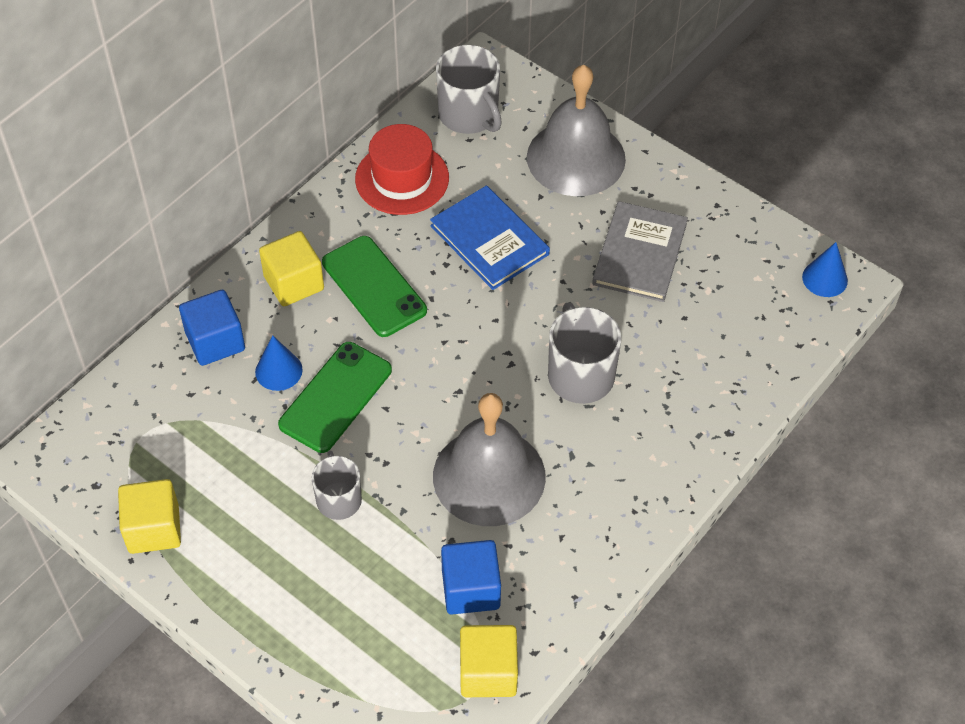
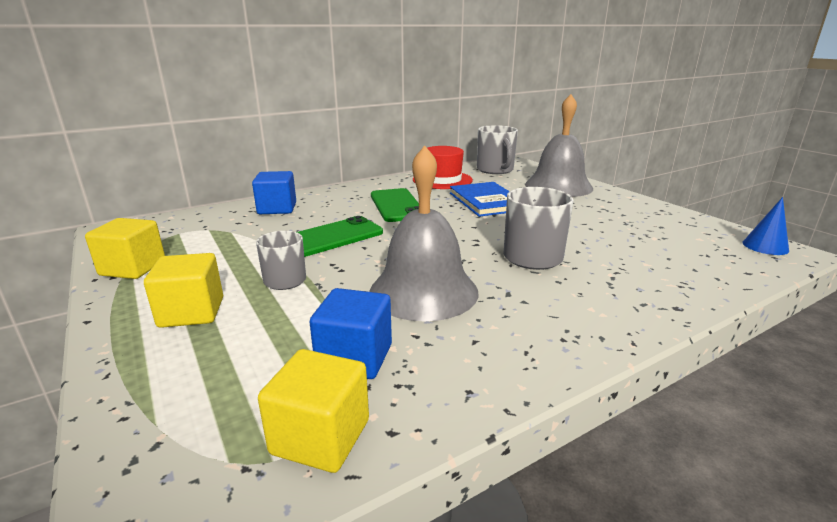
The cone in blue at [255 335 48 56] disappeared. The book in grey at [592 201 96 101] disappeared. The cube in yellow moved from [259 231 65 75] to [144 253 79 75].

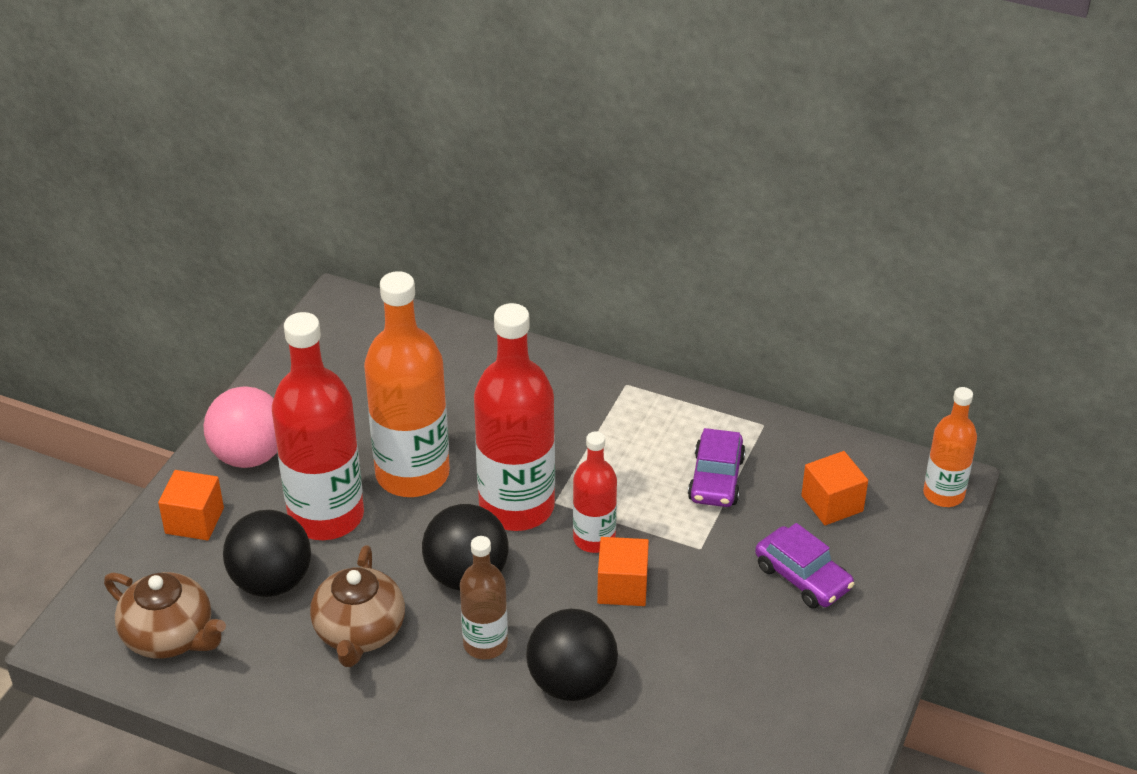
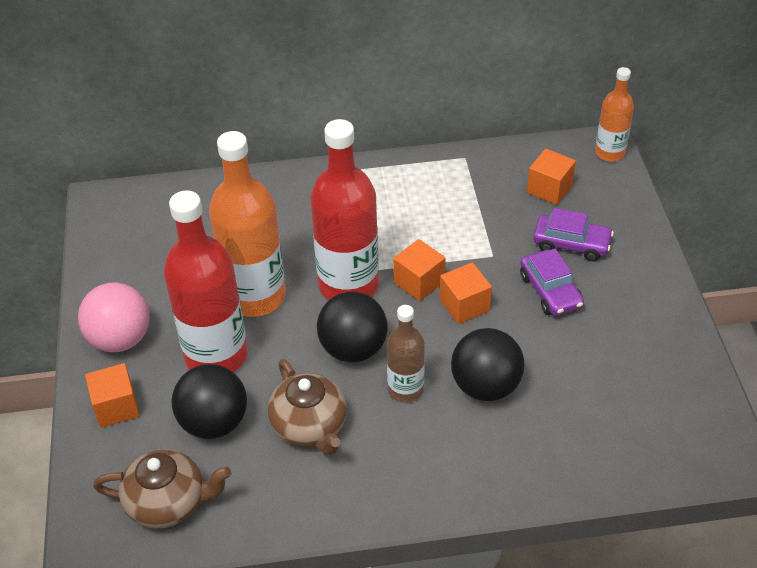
The car in purple moved from [688 428 58 79] to [520 249 64 67]. The bottle in red at [573 431 44 122] was replaced by the cube in orange at [393 239 52 62].

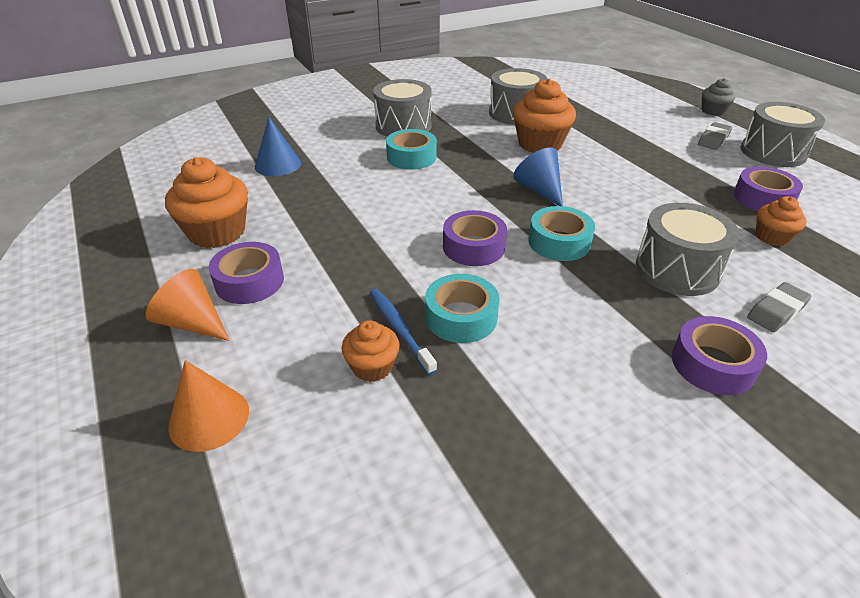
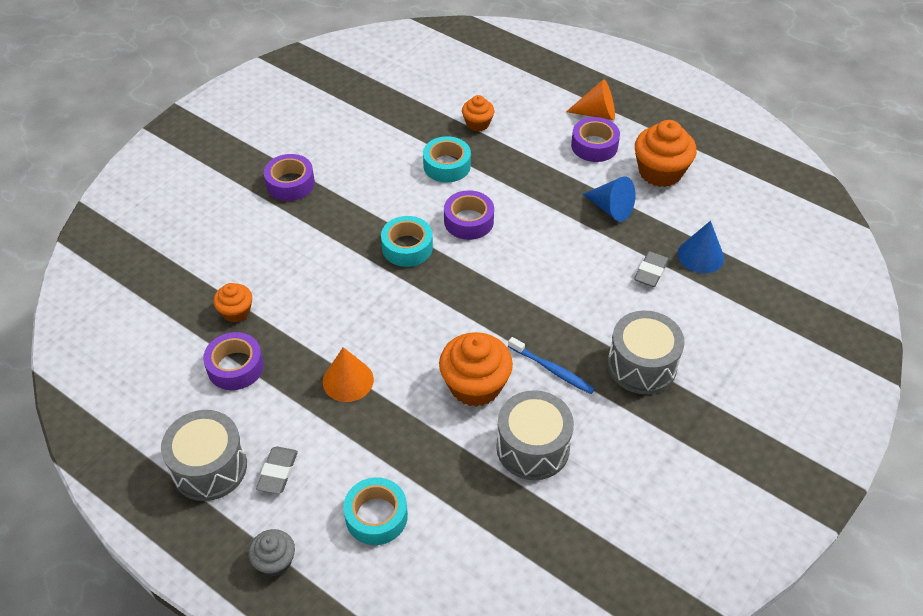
The drum in grey at [636 203 104 93] disappeared. The cone in orange moved from [168 360 81 92] to [323 347 51 55]. The toothbrush in blue moved from [370 289 67 86] to [508 337 87 57]. The tape in turquoise moved from [386 129 51 41] to [343 477 65 68]. The cone in blue moved from [513 147 50 59] to [583 176 53 46]. The eraser in grey moved from [747 282 64 50] to [634 251 35 36].

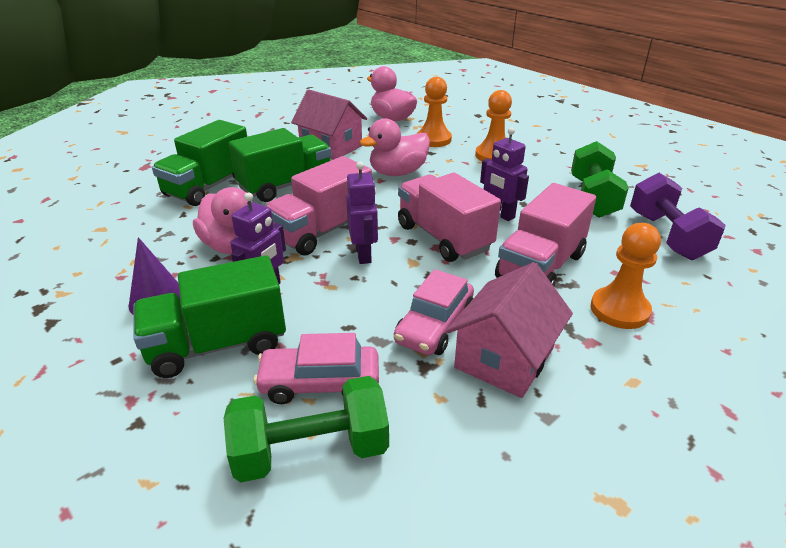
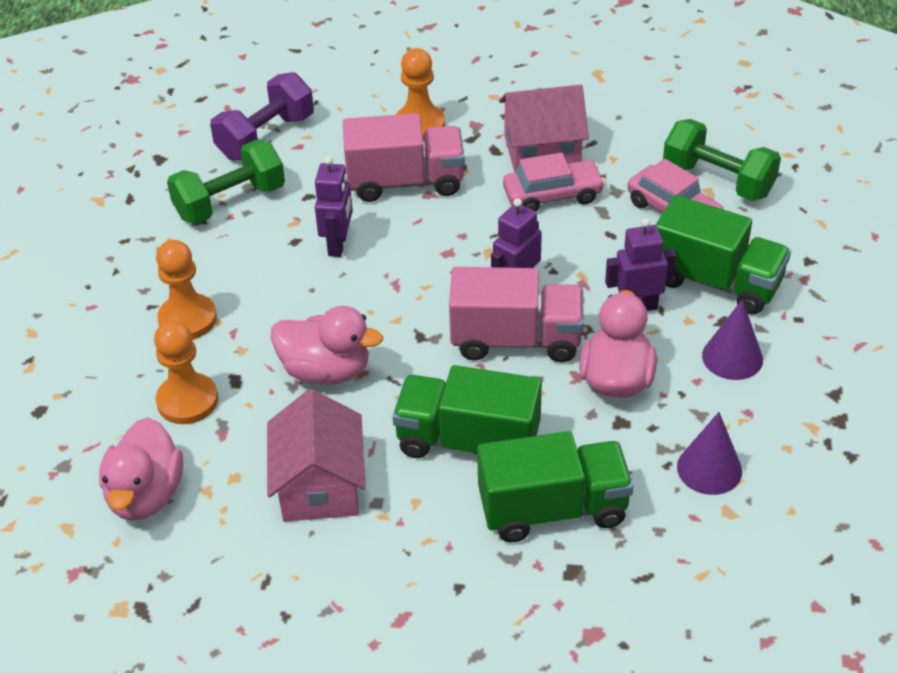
The truck in pink at [398 173 103 89] disappeared. The cone in purple at [677 412 65 83] appeared.

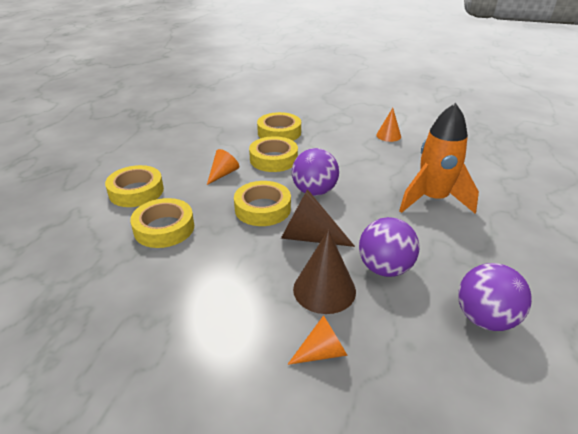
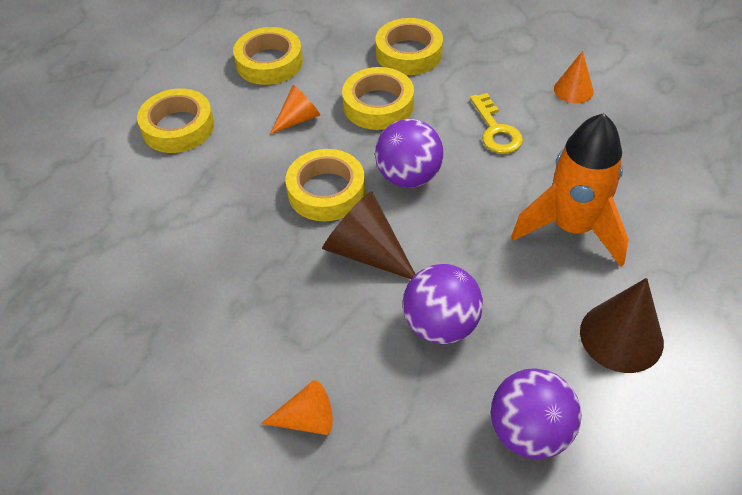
The key in yellow at [470 93 53 61] appeared. The tape in yellow moved from [130 198 64 50] to [233 27 70 58]. The cone in brown moved from [293 230 63 84] to [580 278 84 95].

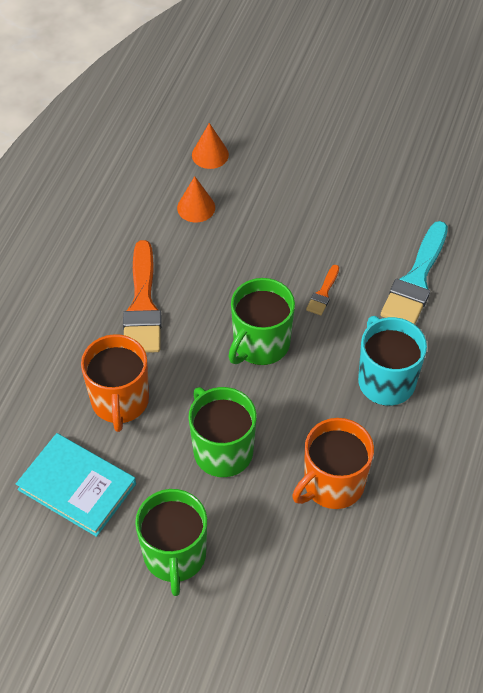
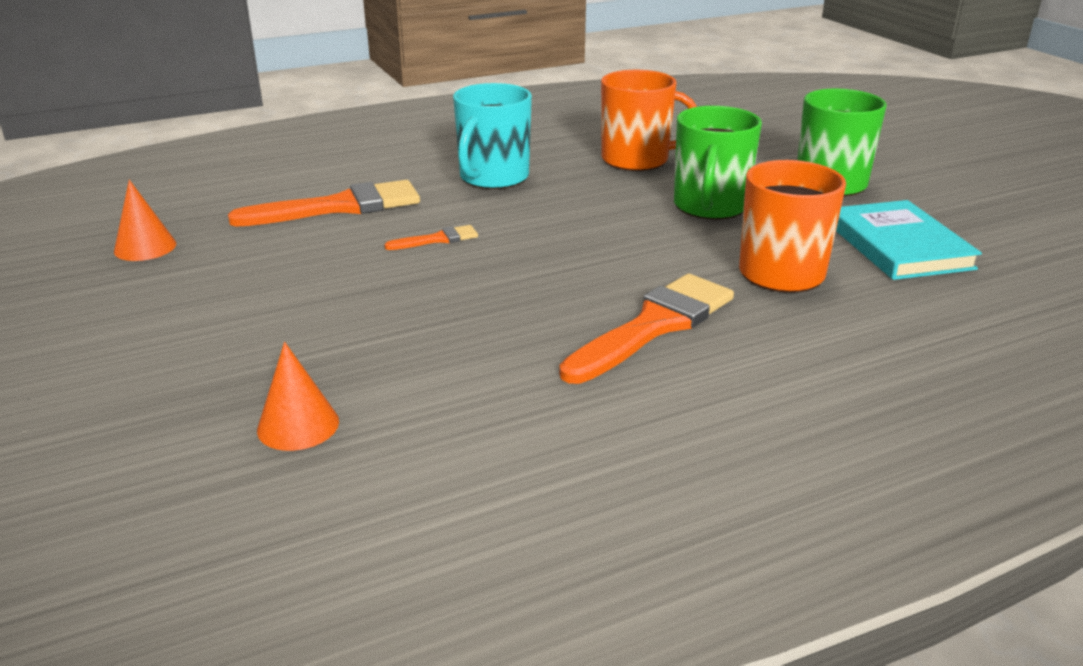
The mug in green at [228 278 67 87] disappeared. The cone in orange moved from [177 176 38 46] to [114 180 62 81]. The brush in turquoise at [381 221 67 103] became the brush in orange at [228 180 192 47].

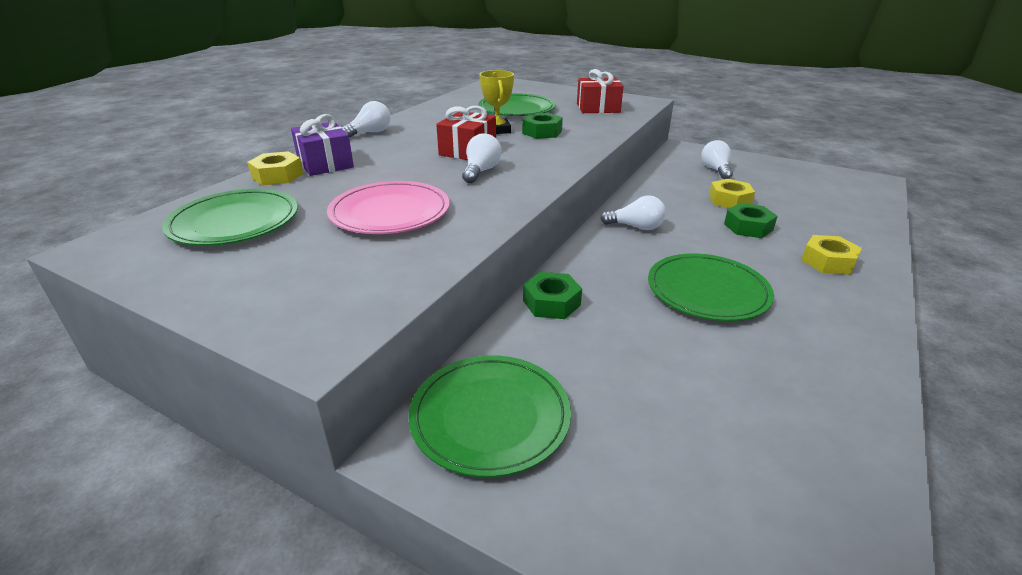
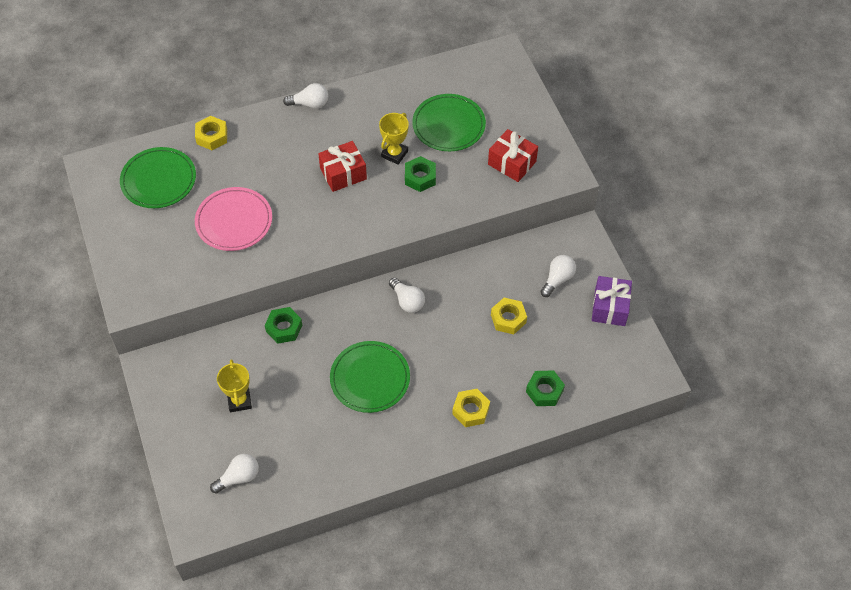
The plate in green at [409 355 162 122] disappeared. The trophy in yellow at [217 359 35 53] appeared. The gift in purple moved from [291 114 63 62] to [592 276 40 50]. The light bulb in white moved from [462 133 39 50] to [210 454 49 40]. The nut in green moved from [724 203 54 35] to [526 370 39 36].

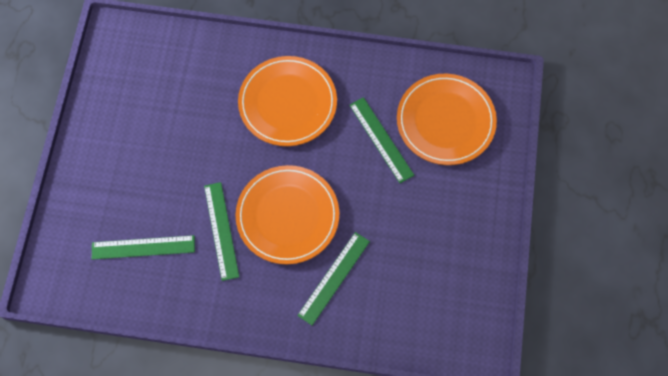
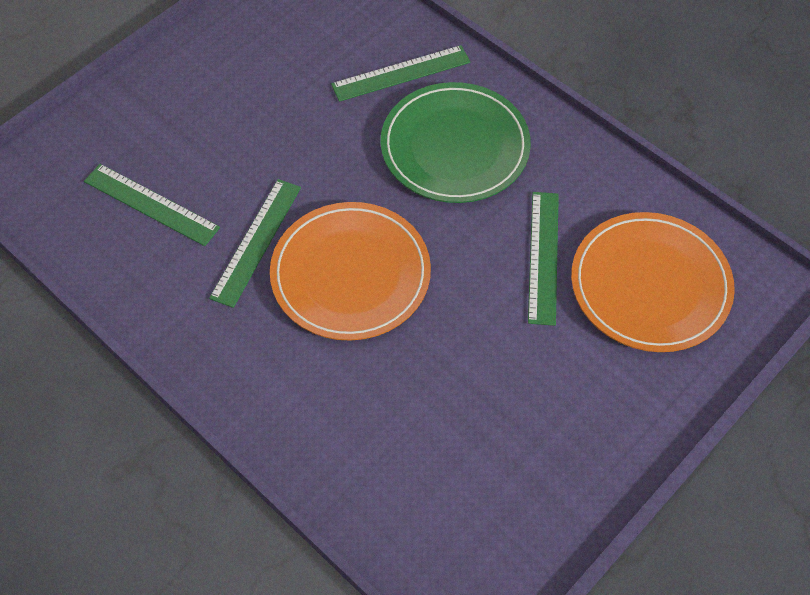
The ruler in green moved from [297 232 73 93] to [331 45 139 57]. The plate in orange at [238 56 99 90] became the plate in green at [380 82 151 121].

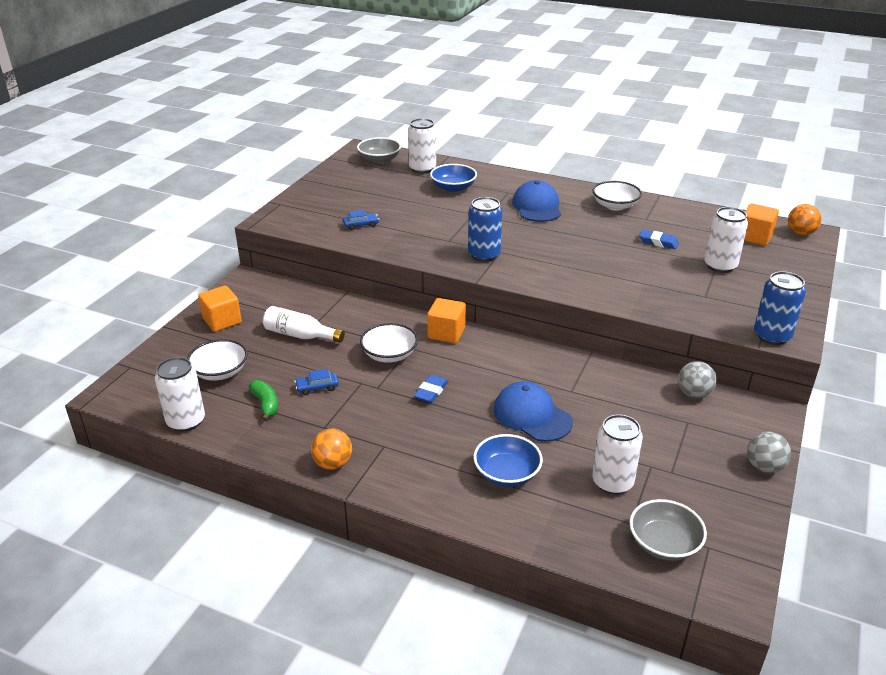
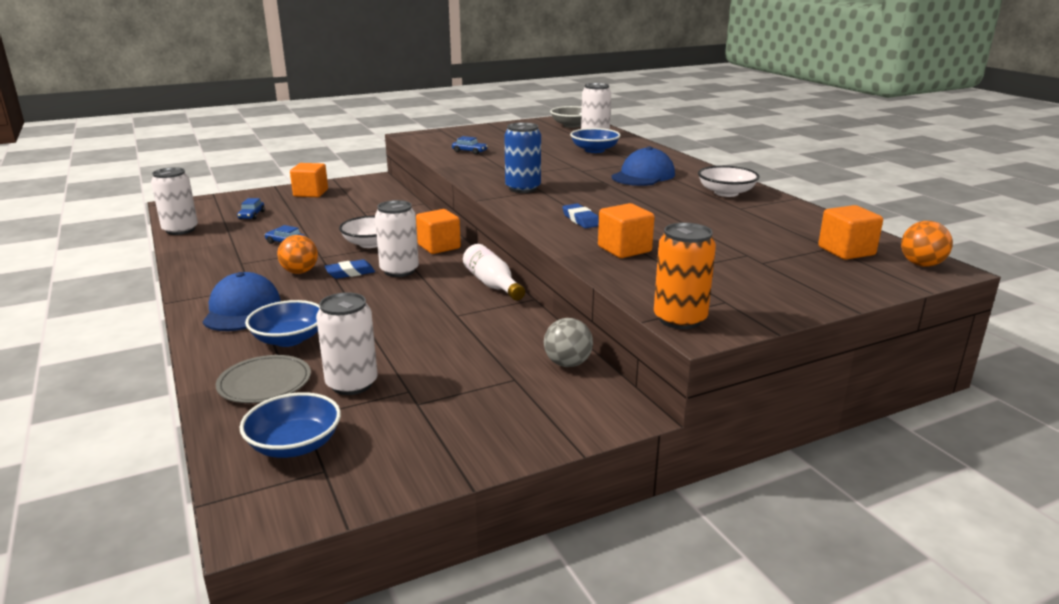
The banana in green at [249 380 29 41] disappeared. The ball in grey at [747 431 44 42] disappeared. The plate in grey at [216 355 95 48] appeared. The cube in orange at [598 203 57 55] appeared. The bottle in white moved from [263 306 82 37] to [463 244 62 56]. The ball in orange moved from [311 429 41 41] to [277 235 41 39]. The cap in blue moved from [494 381 79 61] to [202 272 79 59]. The eraser in blue moved from [639 229 40 20] to [562 203 37 25]. The can in white moved from [704 207 44 66] to [375 200 44 77]. The bowl in white at [187 339 61 42] was replaced by the car in blue at [237 198 28 22]. The bowl in grey at [629 499 78 62] became the bowl in blue at [240 392 101 66]. The can in blue at [754 271 52 74] became the can in orange at [654 223 62 106].

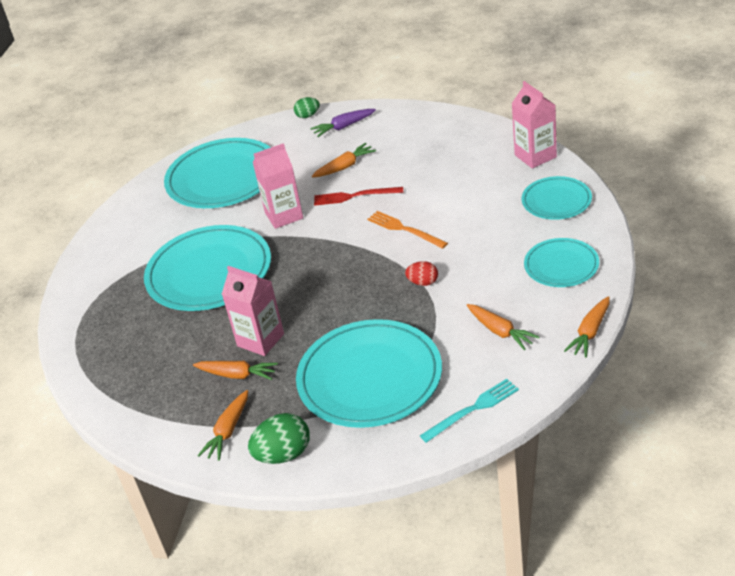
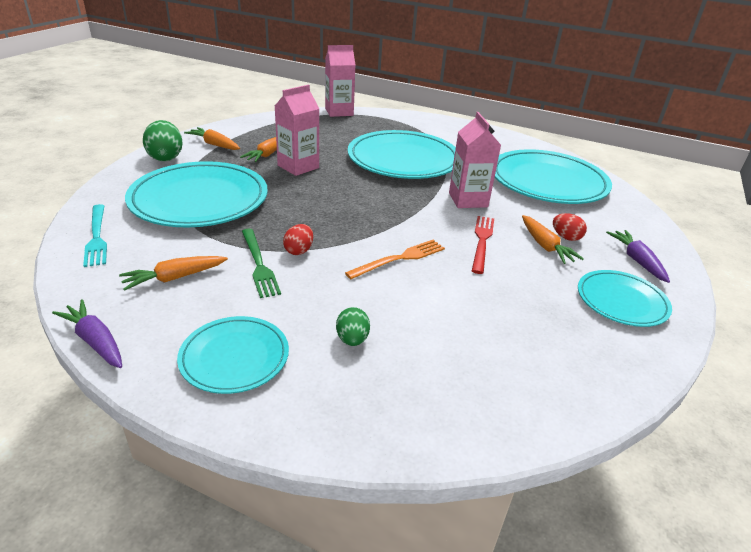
The fork in green at [242 229 39 69] appeared. The egg in red at [553 213 34 28] appeared. The egg in green moved from [294 97 26 21] to [336 307 34 39]. The carton in pink moved from [511 81 46 87] to [325 45 31 72]. The plate in turquoise moved from [522 176 70 44] to [578 270 94 57]. The carrot in orange at [564 296 46 62] became the carrot in purple at [52 299 70 69].

